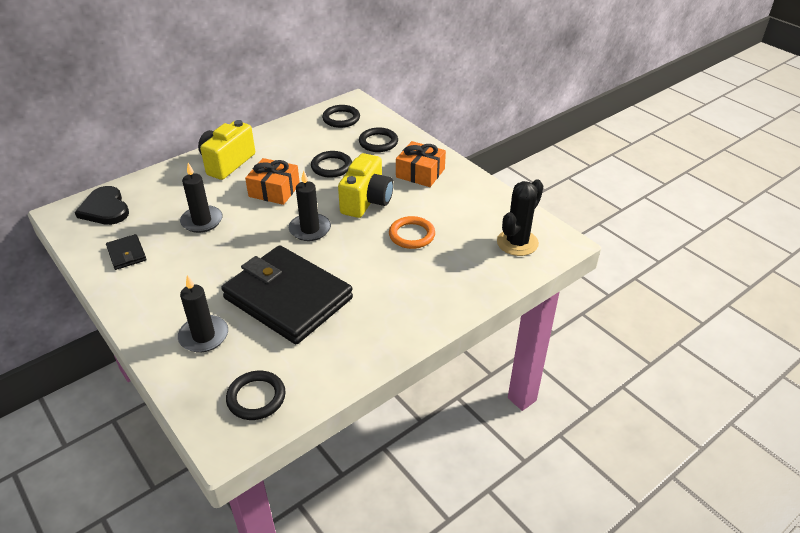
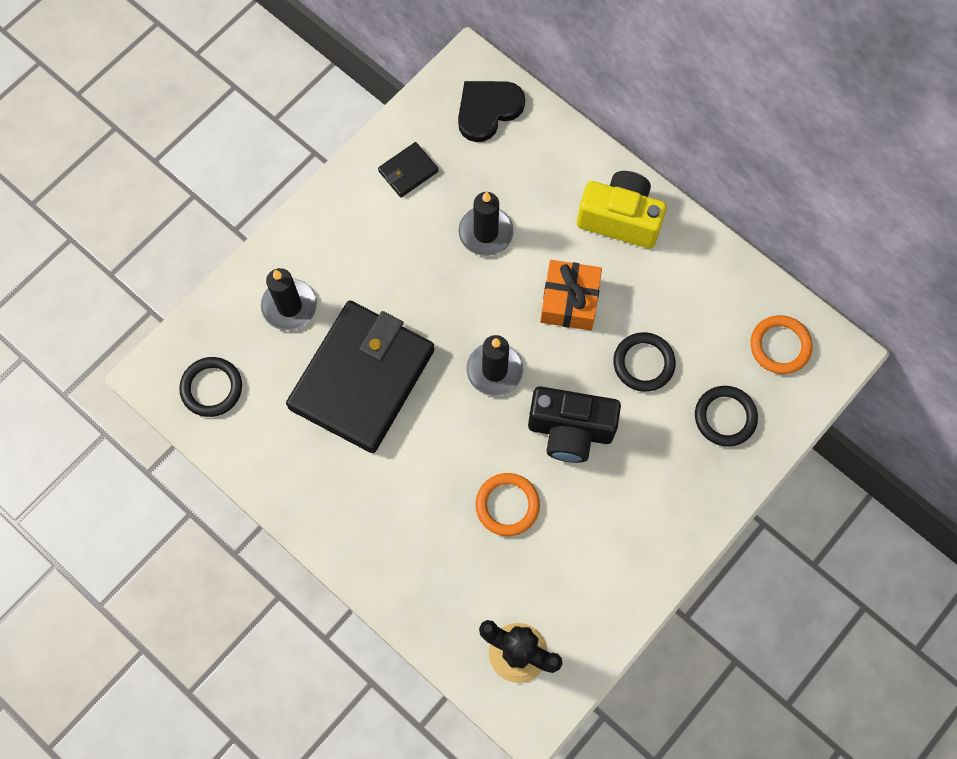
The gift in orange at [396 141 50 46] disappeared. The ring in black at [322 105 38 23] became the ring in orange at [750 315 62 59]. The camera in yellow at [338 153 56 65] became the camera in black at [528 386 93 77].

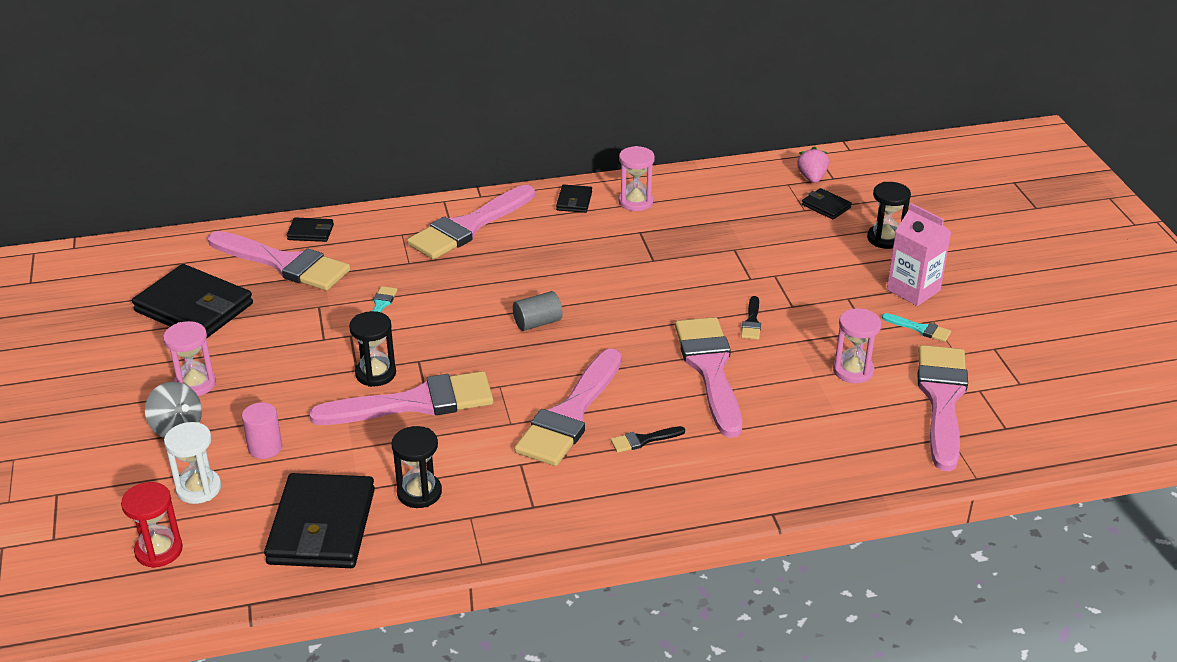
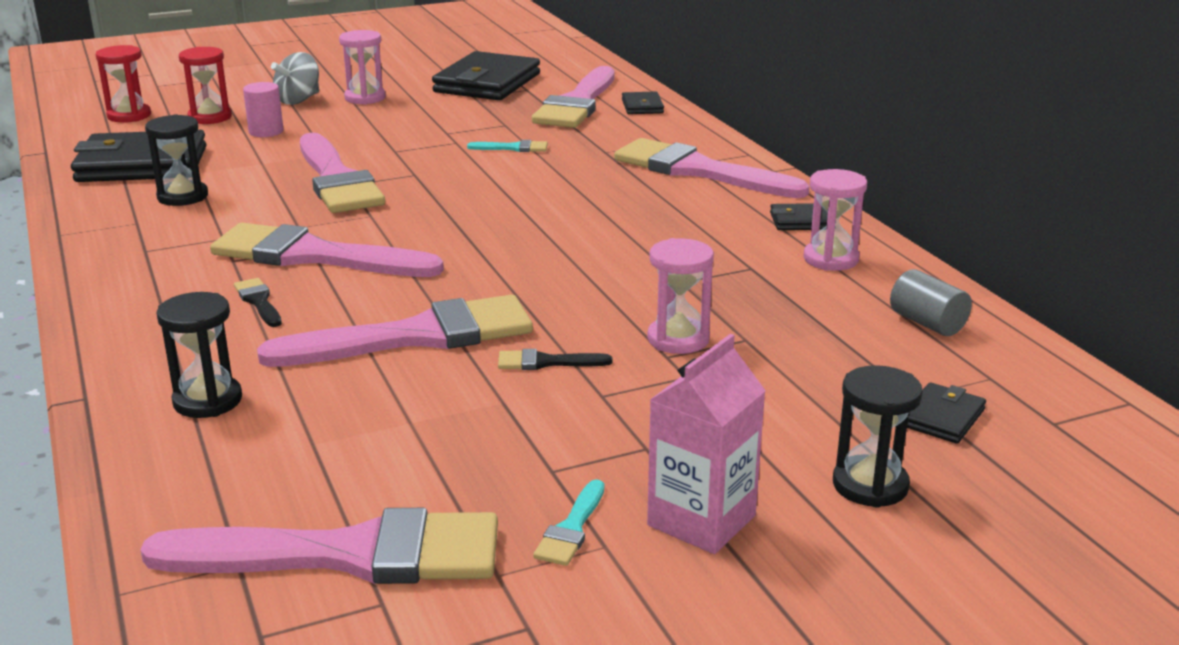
The strawberry in pink at [797 147 32 36] disappeared. The hourglass in black moved from [349 311 47 76] to [156 292 86 126]. The cylinder in grey moved from [513 291 50 40] to [890 269 82 67]. The hourglass in pink moved from [833 308 48 75] to [647 238 67 116]. The hourglass in white at [164 422 57 82] became the hourglass in red at [179 47 53 77].

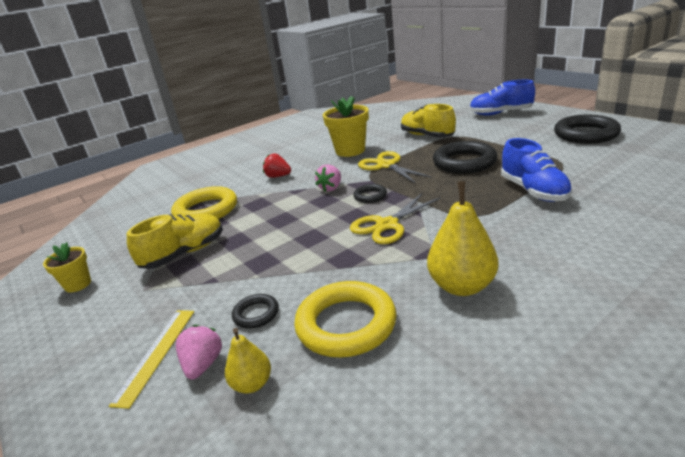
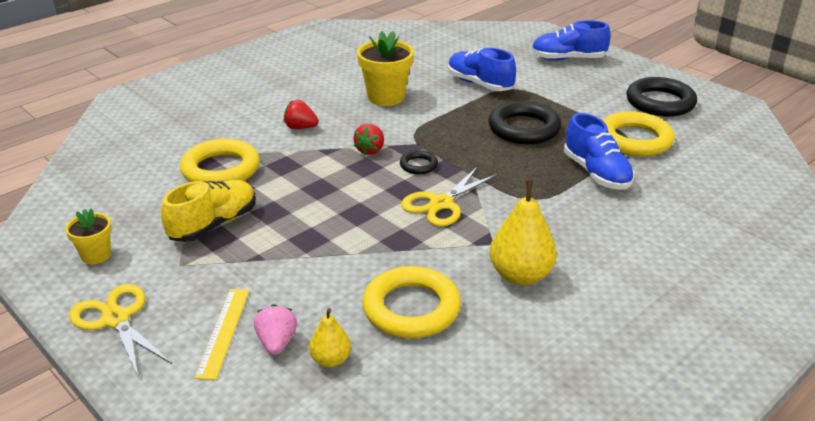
The ring in black at [232 294 47 35] disappeared. The ring in yellow at [603 111 71 45] appeared. The scissors in yellow moved from [358 151 74 32] to [69 284 103 94]. The strawberry in pink at [315 165 26 26] became the strawberry in red at [353 124 31 31]. The shoe in yellow at [401 104 55 34] became the shoe in blue at [448 48 68 43].

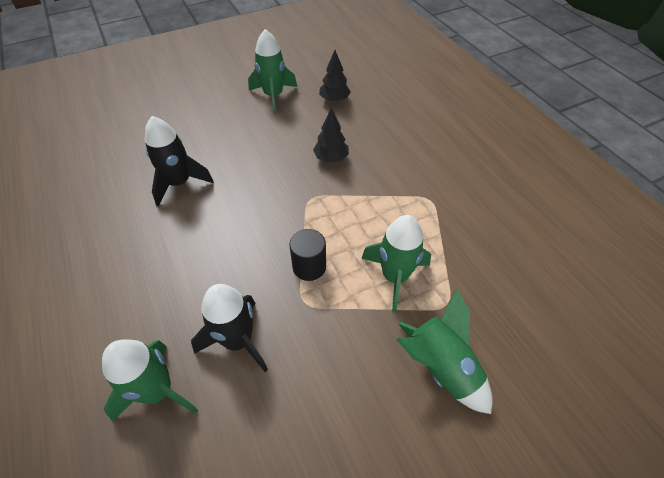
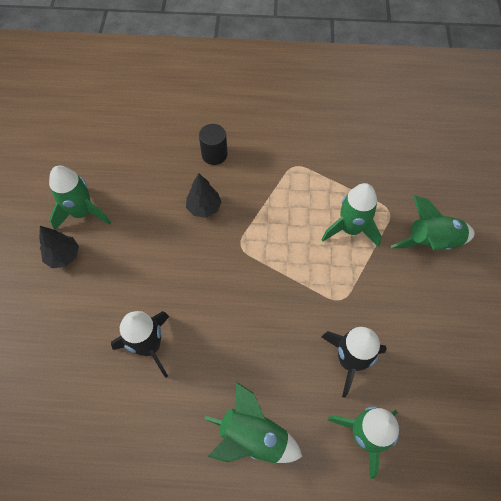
The rocket in green at [204 382 99 81] appeared. The cylinder in black moved from [289 229 37 52] to [199 124 28 41]. The tree in black moved from [319 50 32 52] to [39 226 40 42].

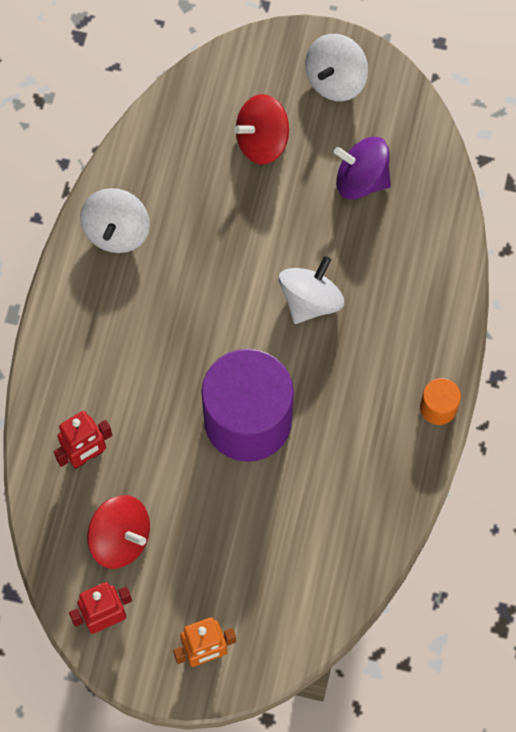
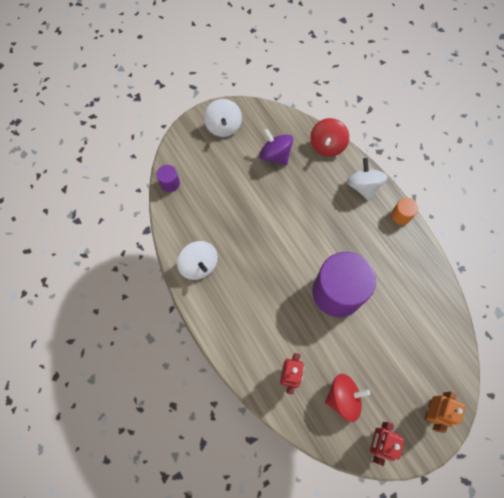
The cylinder in purple at [156 165 24 27] appeared. The spinning top in red moved from [234 94 55 71] to [310 118 39 39]. The spinning top in white moved from [279 256 65 68] to [347 158 41 43]. The spinning top in purple at [334 137 57 63] turned 75 degrees clockwise.

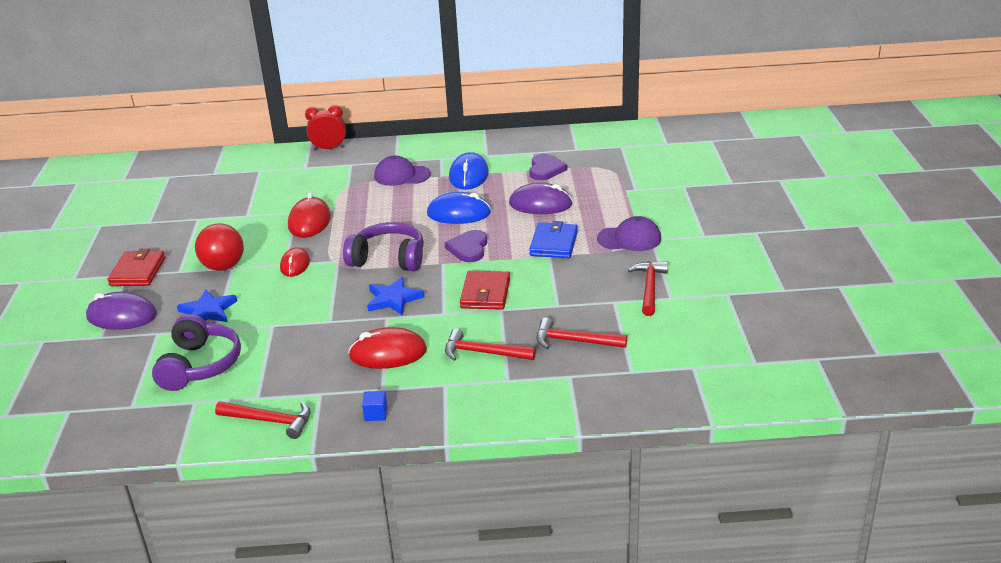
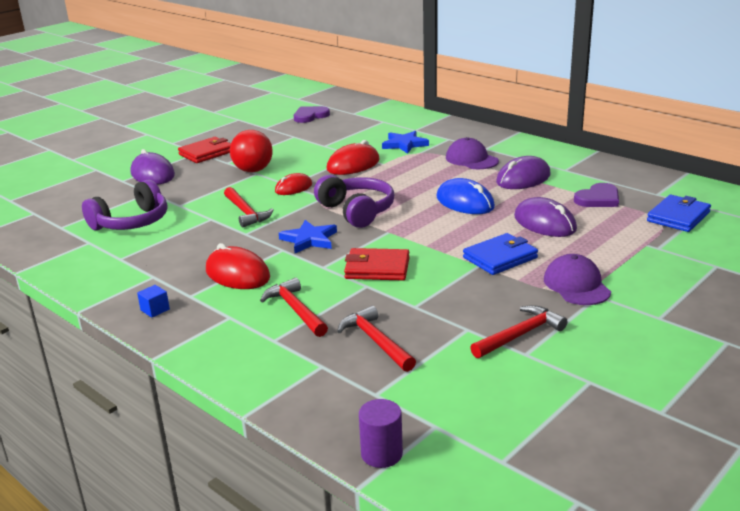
The clock in red at [305 105 41 45] disappeared. The cylinder in purple at [359 399 44 69] appeared. The wallet in blue at [647 195 64 37] appeared. The star in blue moved from [177 289 60 33] to [382 131 47 23]. The hammer in red moved from [215 401 95 38] to [224 187 49 40]. The heart in purple moved from [445 230 42 32] to [294 106 36 17]. The mouse in blue at [449 152 40 38] became the mouse in purple at [496 156 55 33]. The wallet in red at [460 271 50 39] turned 45 degrees clockwise. The cap in purple at [597 216 64 35] turned 150 degrees counterclockwise.

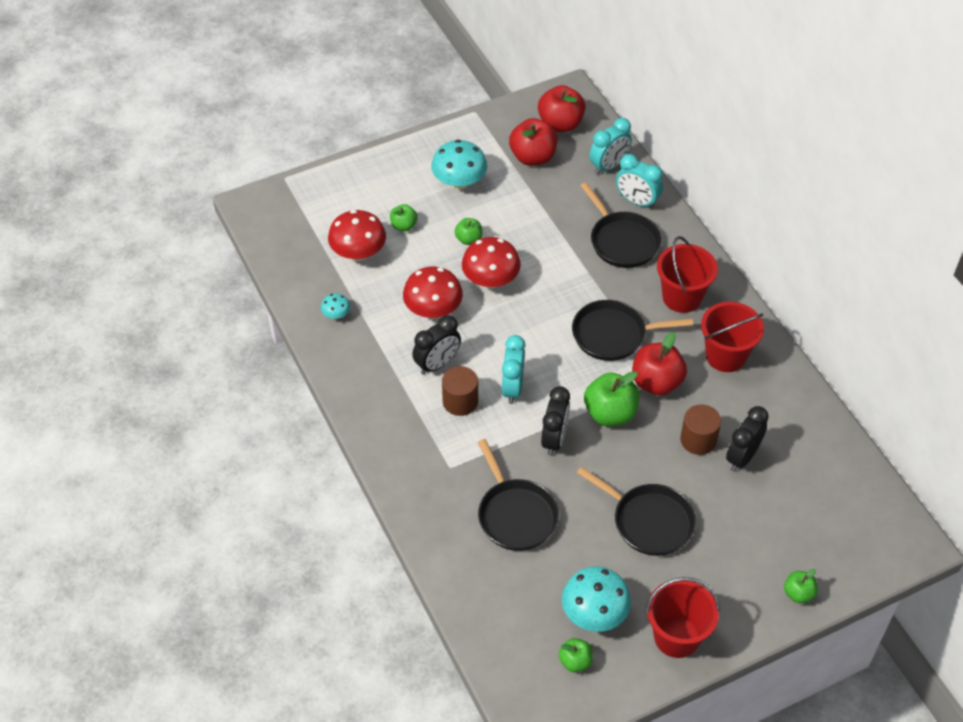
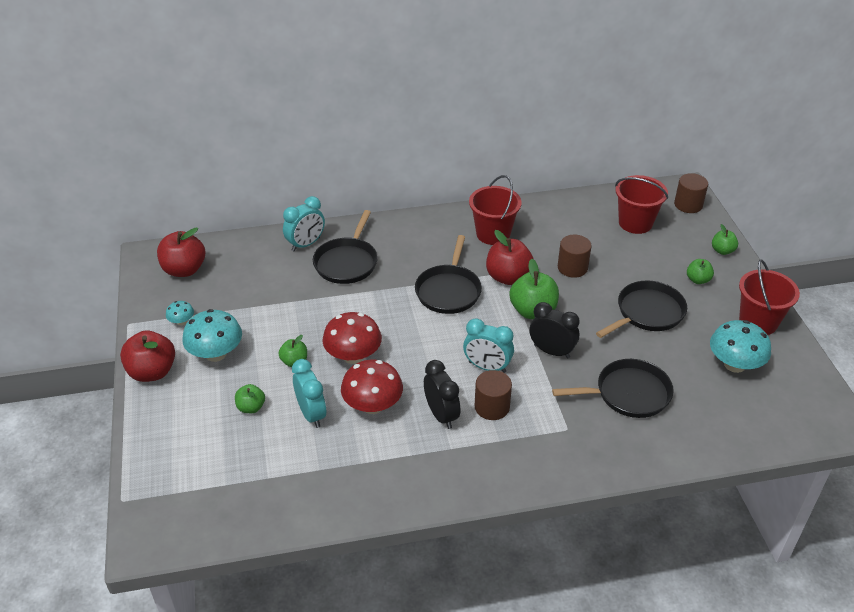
The mushroom in red at [328 210 58 51] disappeared. The clock in black at [726 406 43 66] disappeared. The cylinder in brown at [674 173 34 40] appeared. The mushroom in turquoise moved from [321 293 29 26] to [166 301 28 24]. The apple in red moved from [509 118 48 48] to [120 331 55 51]. The apple in green moved from [559 638 34 34] to [687 259 27 25]. The clock in turquoise moved from [589 118 43 57] to [292 359 34 69]. The bucket in red moved from [657 236 61 77] to [615 175 53 59]. The pan in black at [580 182 81 86] turned 120 degrees clockwise.

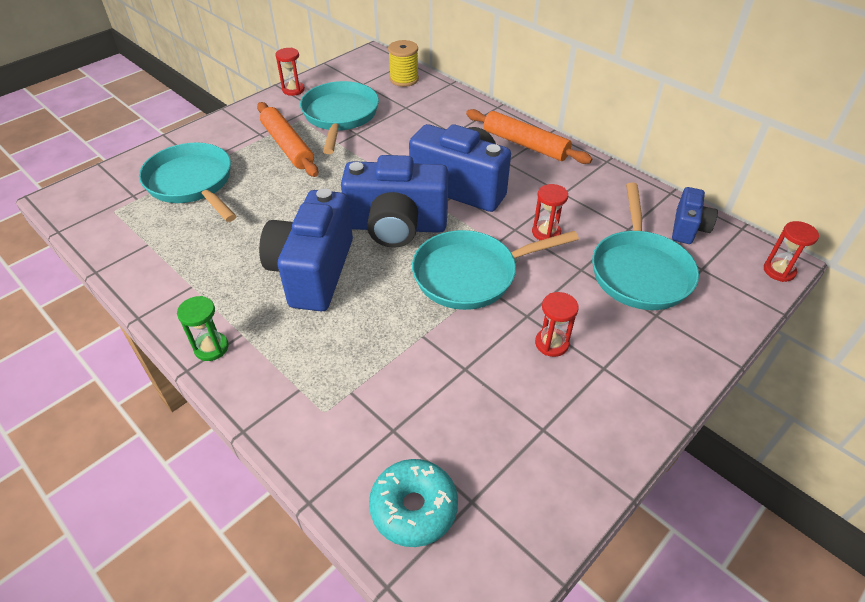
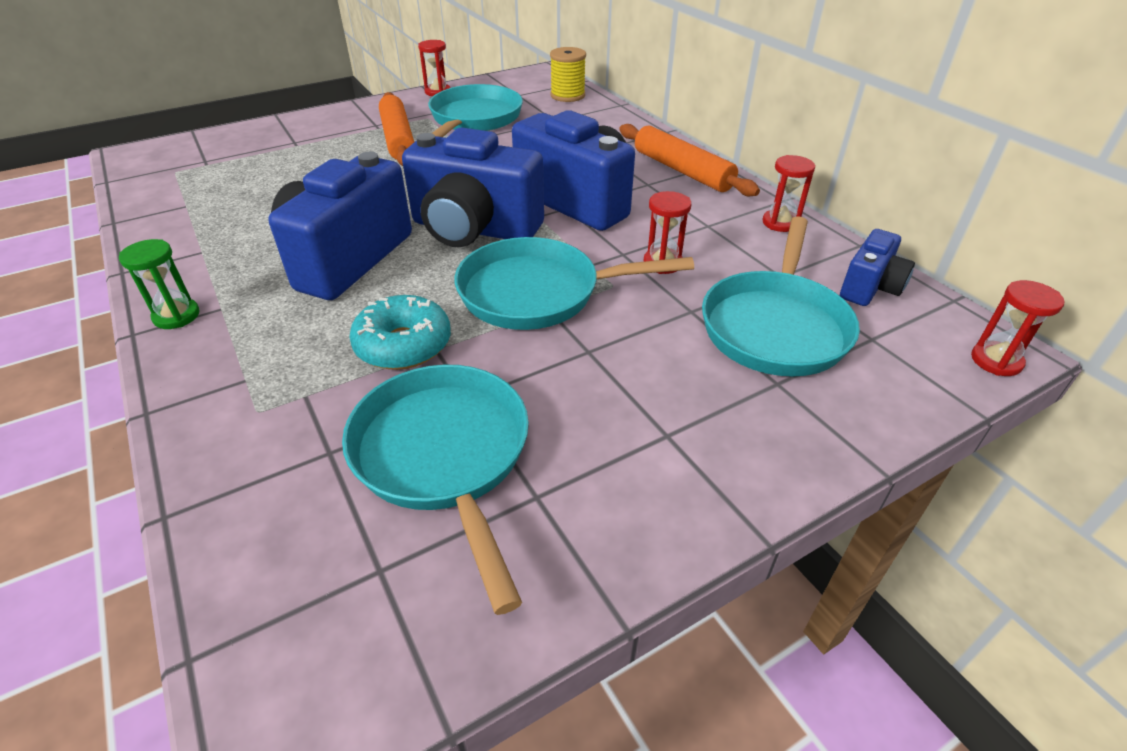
The pan in turquoise moved from [139 143 98 79] to [342 365 187 250]. The donut in turquoise moved from [369 459 89 88] to [349 295 102 75]. The hourglass in red moved from [535 292 44 65] to [762 155 53 77].

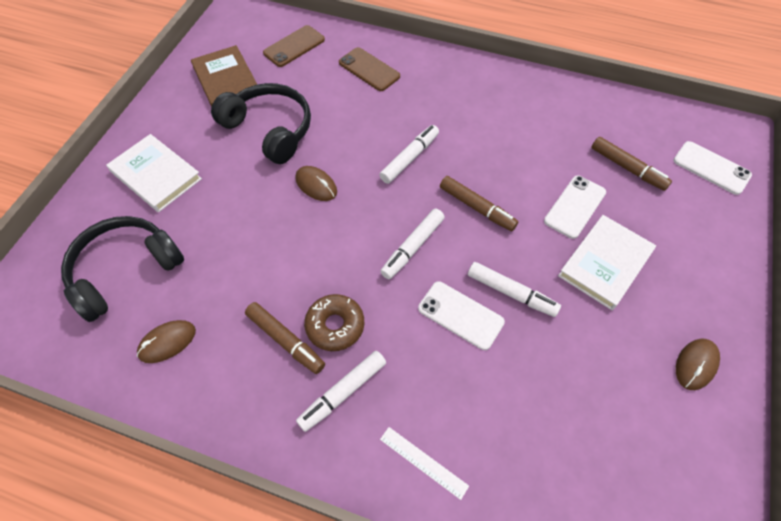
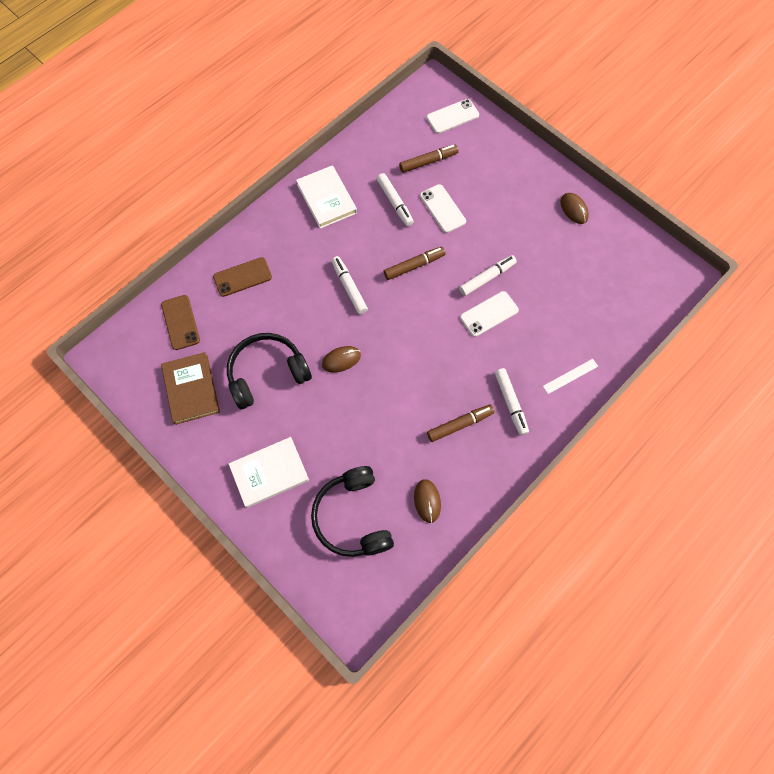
The donut in brown at [304 294 60 57] disappeared. The marker in white moved from [380 209 65 70] to [377 173 37 53]. The book in white moved from [558 215 98 95] to [296 165 61 64]. The book in brown at [191 45 66 62] turned 75 degrees clockwise.

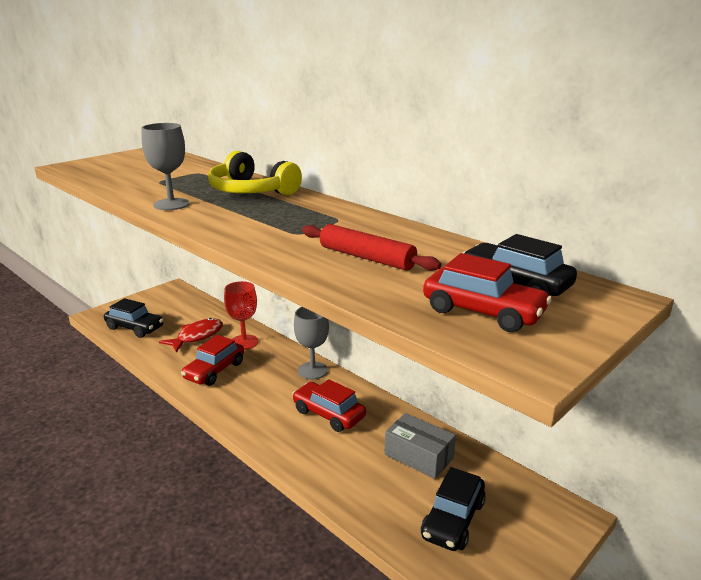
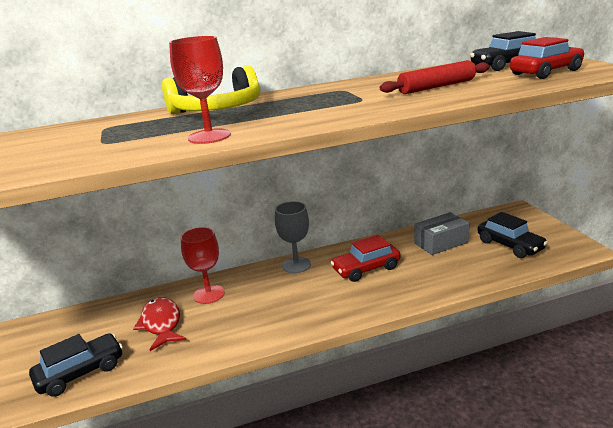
The car in red at [181 335 63 51] disappeared. The goblet in grey at [142 123 48 87] became the goblet in red at [169 36 62 108].

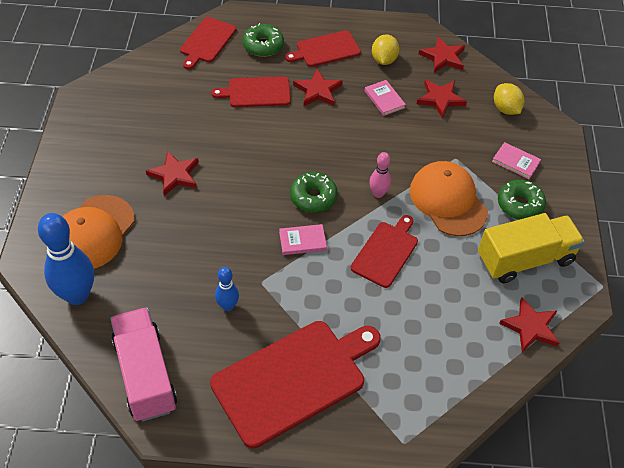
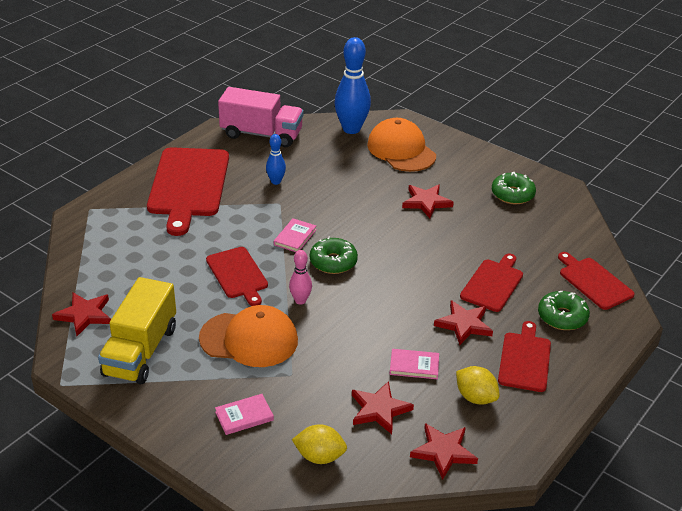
The donut in green moved from [498 180 48 40] to [492 172 44 32].

